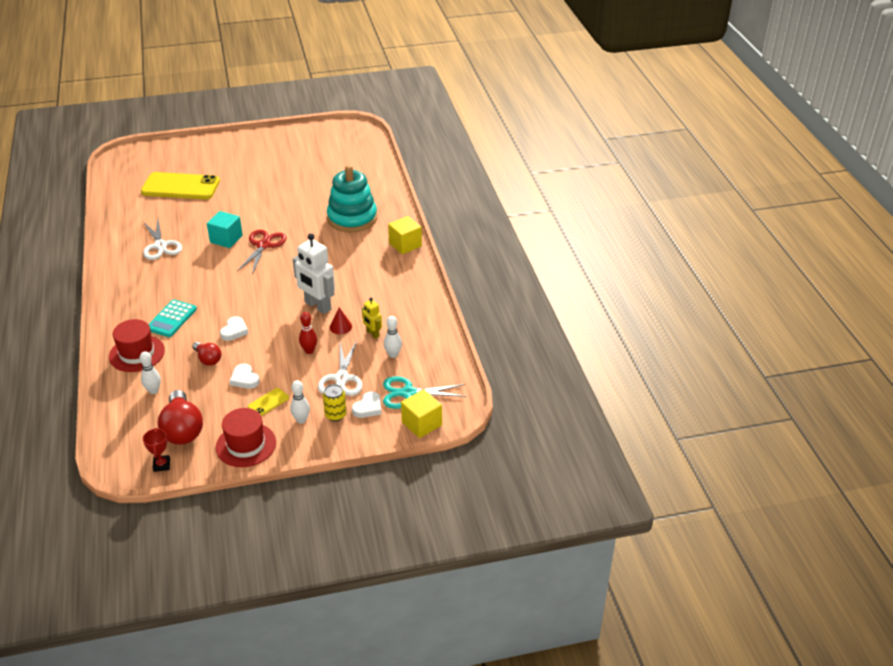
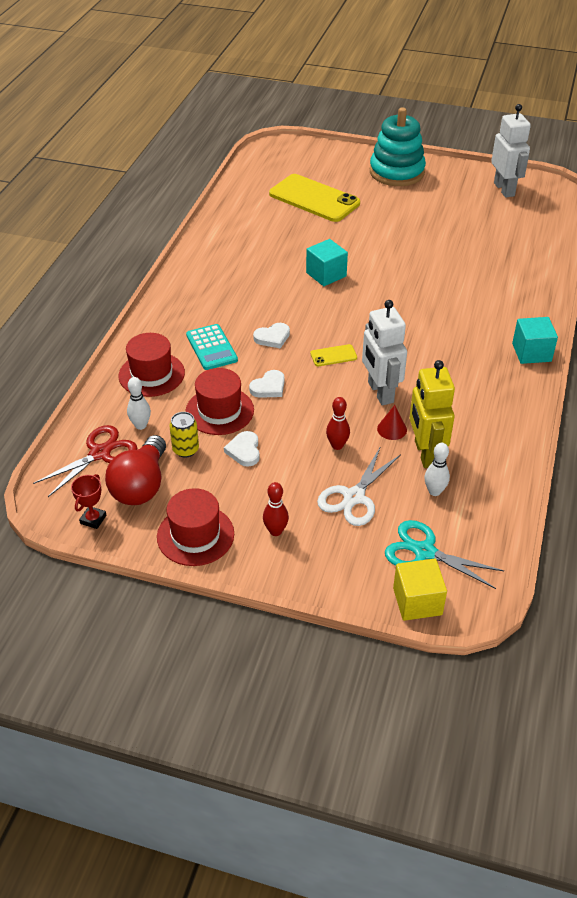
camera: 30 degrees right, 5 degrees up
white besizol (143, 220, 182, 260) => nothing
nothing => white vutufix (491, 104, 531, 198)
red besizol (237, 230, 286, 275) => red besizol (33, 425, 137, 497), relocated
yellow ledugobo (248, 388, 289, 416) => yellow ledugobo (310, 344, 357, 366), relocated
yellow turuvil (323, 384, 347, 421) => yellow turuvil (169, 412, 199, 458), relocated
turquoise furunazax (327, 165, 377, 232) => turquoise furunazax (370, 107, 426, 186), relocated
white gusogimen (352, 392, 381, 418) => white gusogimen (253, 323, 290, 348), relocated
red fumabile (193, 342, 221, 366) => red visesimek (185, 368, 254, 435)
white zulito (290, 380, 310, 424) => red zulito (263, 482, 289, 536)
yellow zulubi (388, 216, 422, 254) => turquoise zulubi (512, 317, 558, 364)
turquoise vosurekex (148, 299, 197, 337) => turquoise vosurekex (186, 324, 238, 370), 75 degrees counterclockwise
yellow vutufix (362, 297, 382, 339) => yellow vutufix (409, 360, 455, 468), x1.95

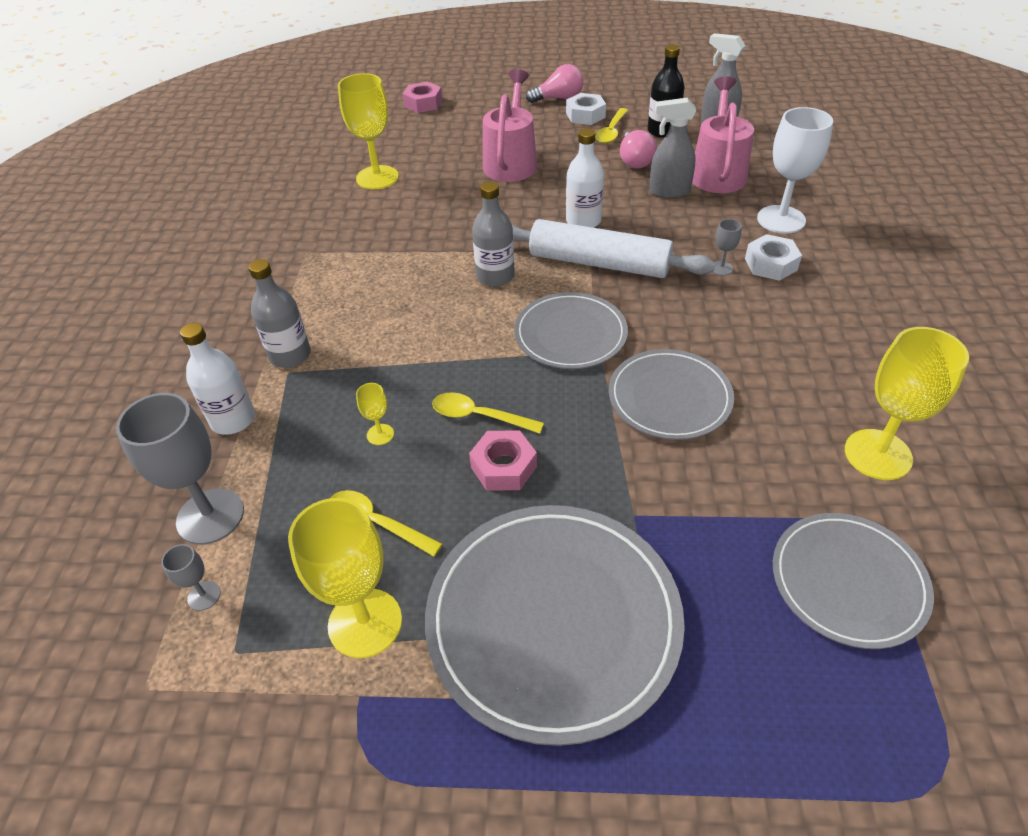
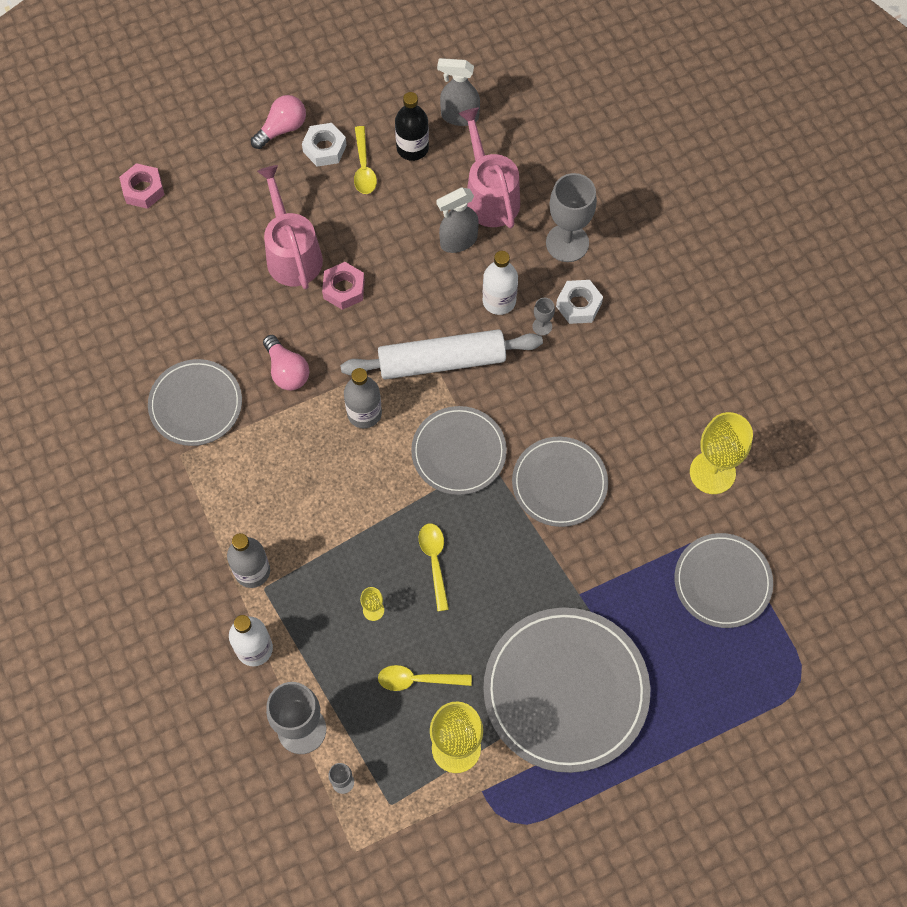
camera: 30 degrees left, 20 degrees up
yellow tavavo (338, 73, 399, 189) => nothing
nothing => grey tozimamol (148, 359, 242, 446)
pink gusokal (469, 430, 537, 491) => pink gusokal (322, 262, 365, 310), relocated
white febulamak (566, 128, 604, 228) => white febulamak (483, 251, 518, 315), relocated
pink fumabile (620, 130, 657, 169) => pink fumabile (263, 335, 310, 391), relocated
white tavavo (757, 107, 833, 234) => grey tavavo (546, 173, 597, 262)
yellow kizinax (432, 392, 544, 434) => yellow kizinax (419, 523, 449, 611), 90 degrees clockwise

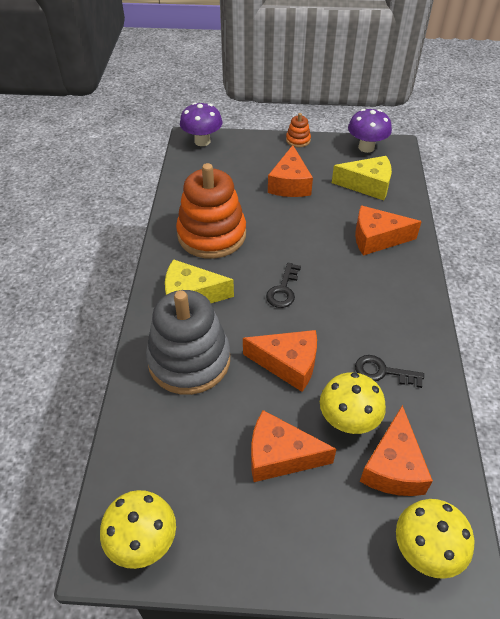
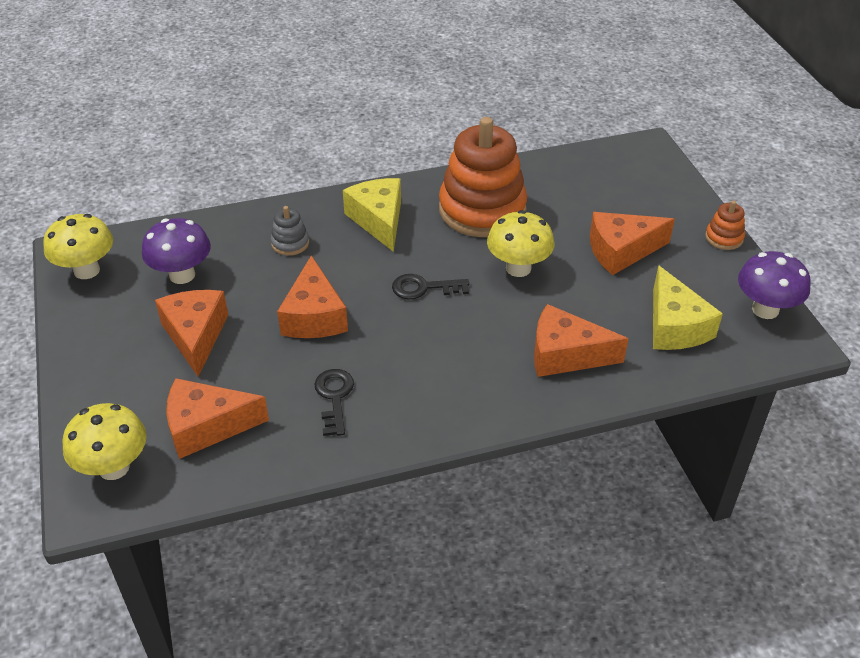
camera: 70 degrees right, 5 degrees down
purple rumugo (180, 102, 223, 146) => purple rumugo (142, 218, 211, 284), relocated
yellow rumugo (320, 372, 386, 434) => yellow rumugo (487, 210, 554, 277), relocated
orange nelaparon (355, 205, 422, 256) => orange nelaparon (534, 304, 629, 377), 60 degrees counterclockwise
grey furunazax (146, 290, 230, 395) => grey furunazax (271, 206, 309, 256), x0.42

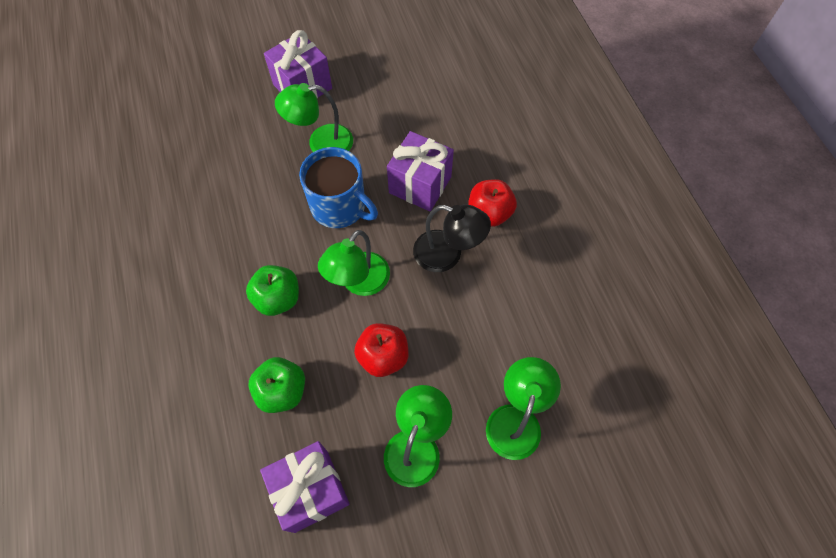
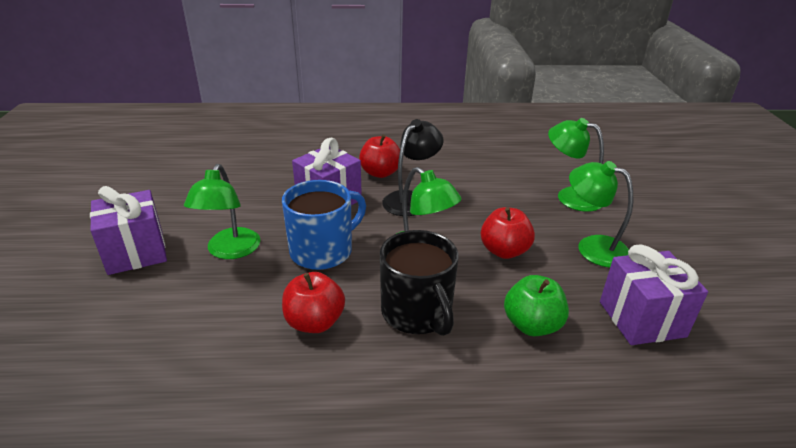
camera: 75 degrees left, 30 degrees down
nothing => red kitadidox (282, 272, 345, 333)
green kitadidox (246, 265, 299, 316) => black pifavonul (380, 230, 459, 336)

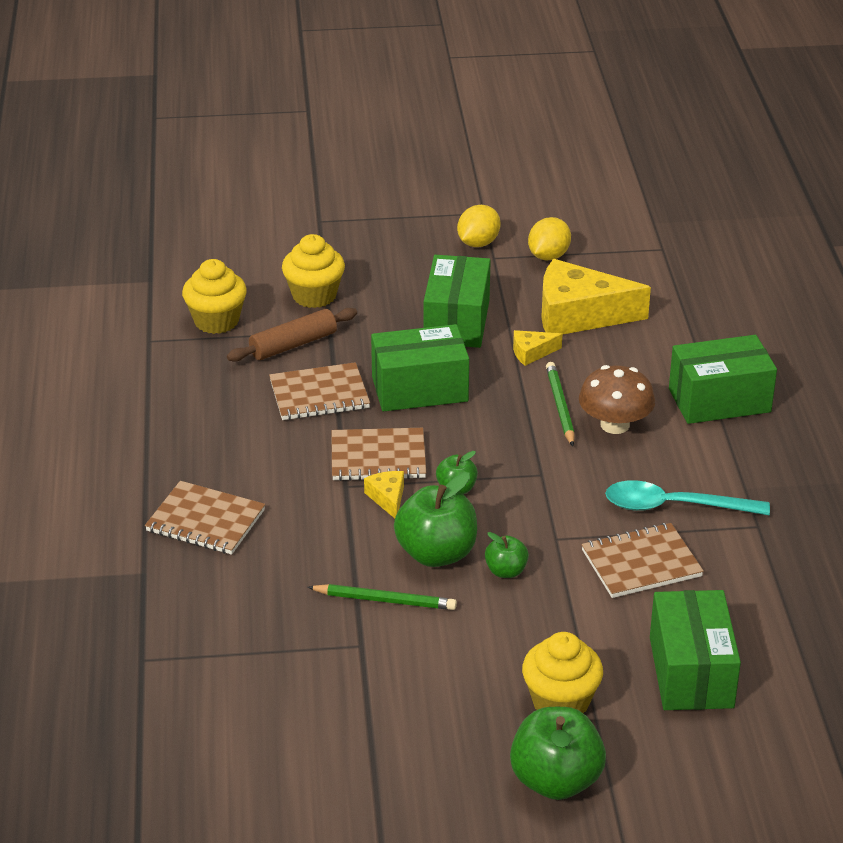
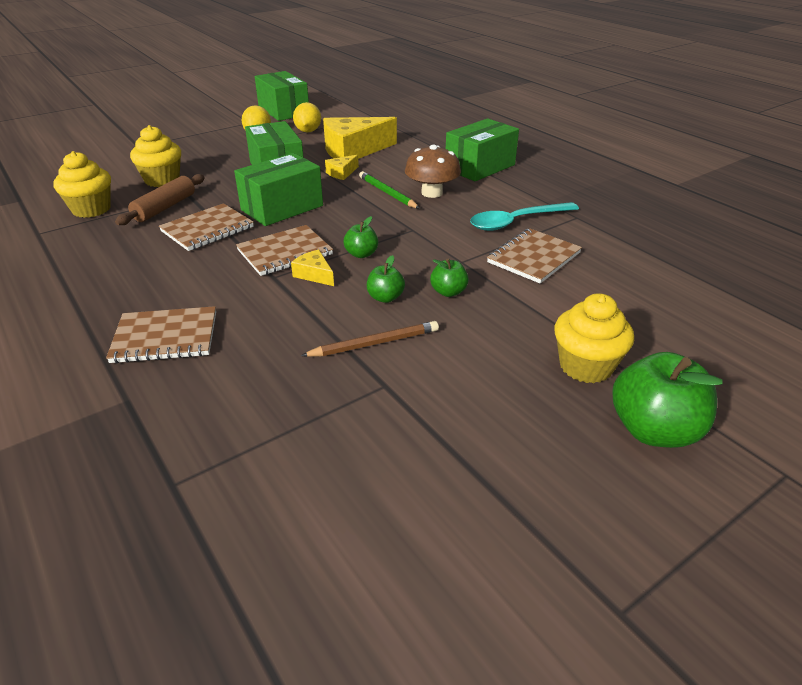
camera: 30 degrees left, 0 degrees up
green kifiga (650, 590, 741, 710) => green kifiga (255, 71, 309, 121), relocated
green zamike (307, 584, 457, 610) => brown zamike (301, 321, 439, 357)
green kitadidox (394, 472, 477, 567) => green kitadidox (367, 255, 405, 303), x0.52

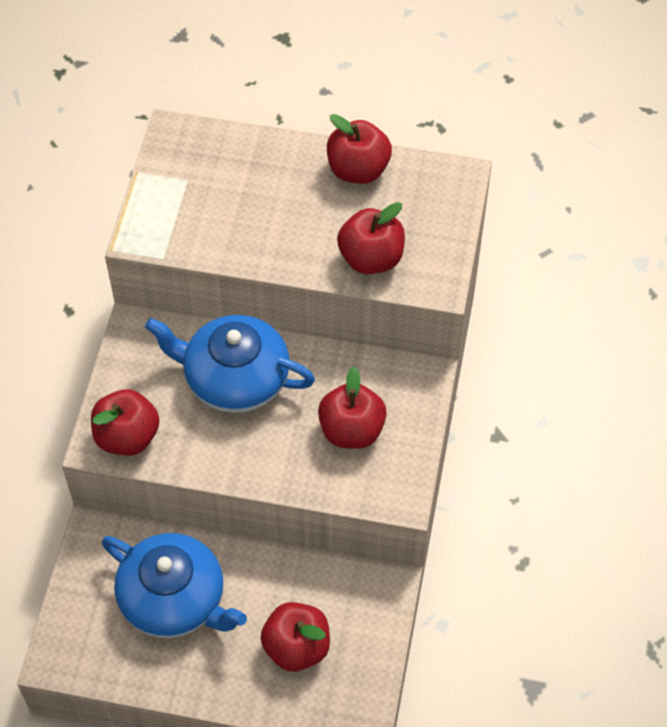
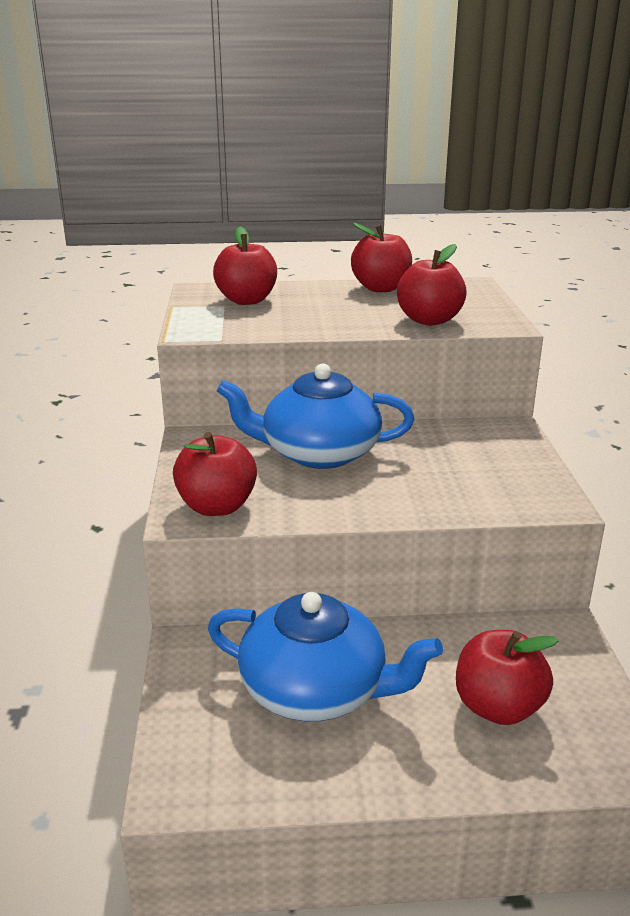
camera: 15 degrees left, 30 degrees down
red kitadidox (318, 366, 387, 449) => red kitadidox (213, 227, 277, 305), relocated

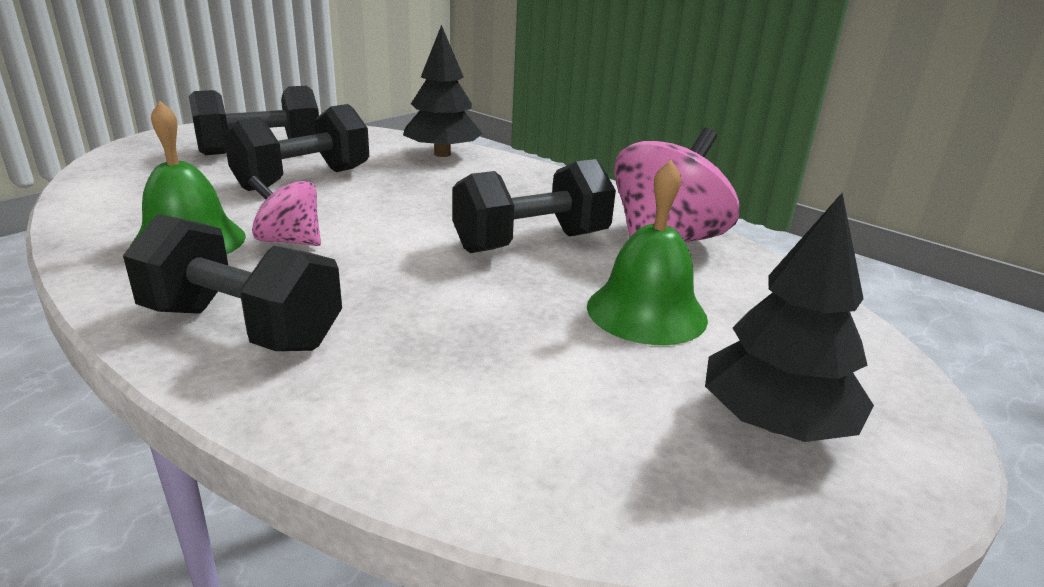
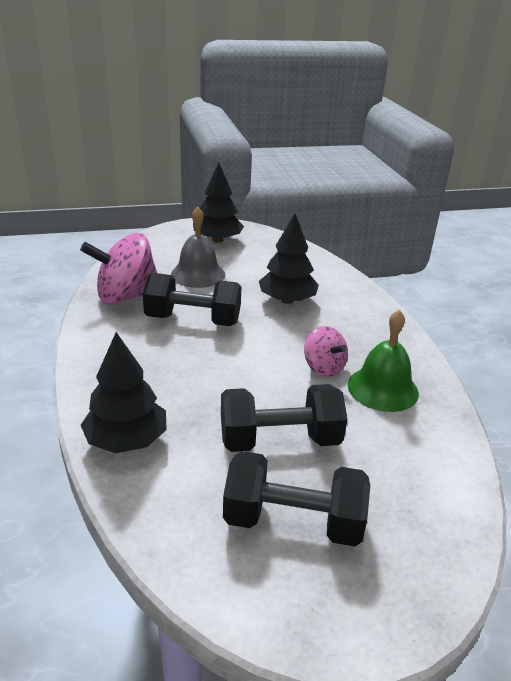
camera: 145 degrees left, 5 degrees up
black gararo (123, 214, 342, 351) => nothing
nothing => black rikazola (259, 213, 319, 304)
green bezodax (587, 160, 708, 345) => grey bezodax (171, 207, 226, 288)

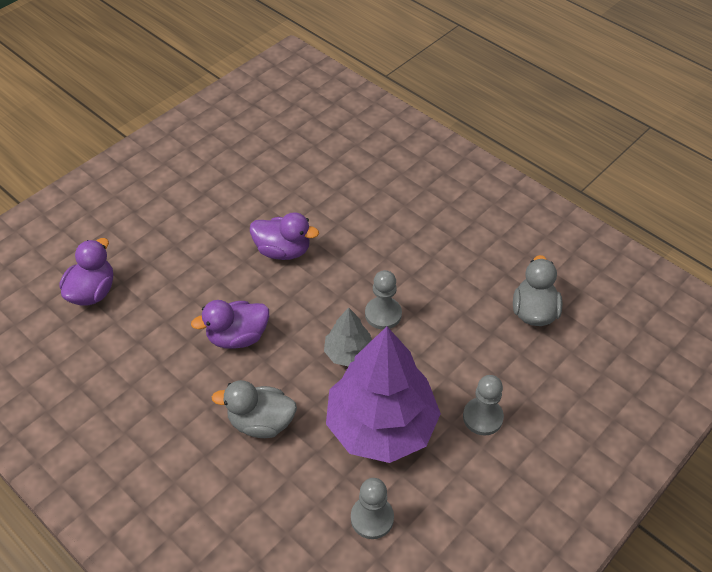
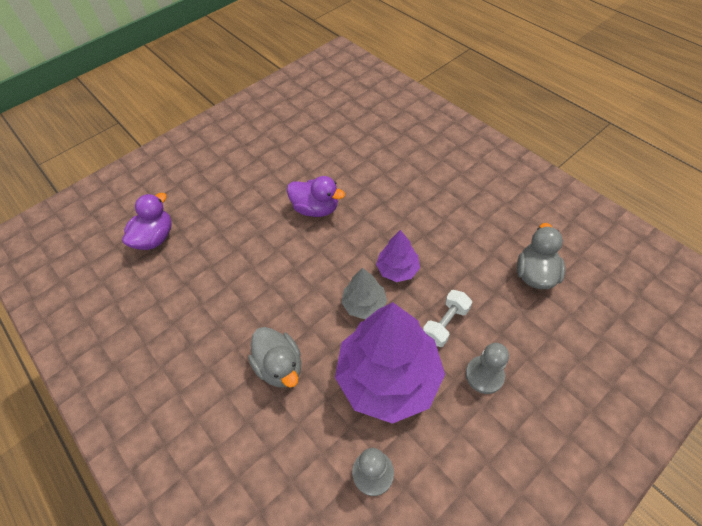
camera: 10 degrees right, 5 degrees up
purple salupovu (191, 300, 269, 349) => nothing
nothing => white gararo (423, 290, 472, 347)
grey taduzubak (365, 270, 402, 330) => purple rikazola (376, 230, 420, 282)
grey salupovu (212, 380, 297, 438) => grey salupovu (248, 327, 301, 388), 135 degrees counterclockwise

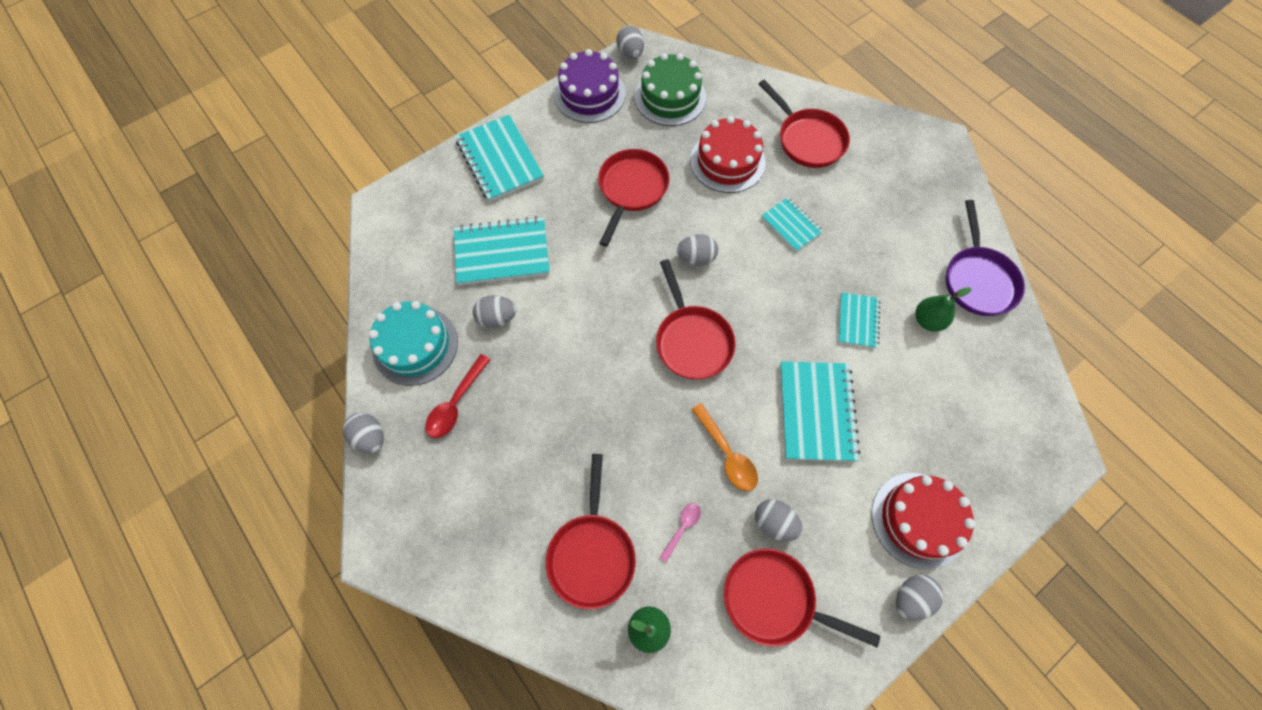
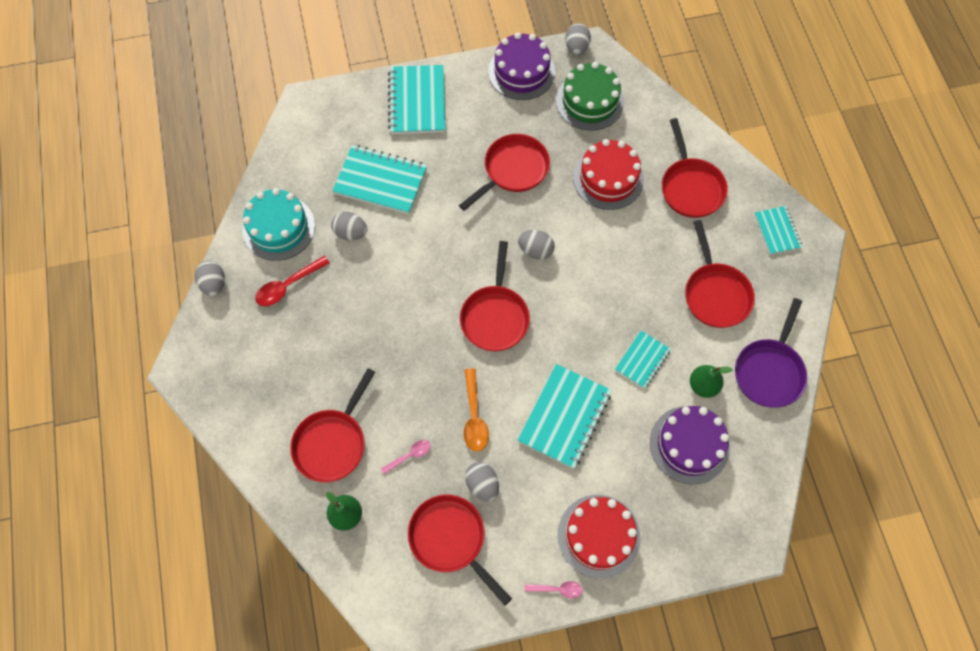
camera: 25 degrees right, 0 degrees up
nothing => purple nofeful (650, 406, 730, 484)
nothing => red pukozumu (685, 220, 755, 328)
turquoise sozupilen (761, 197, 823, 252) => turquoise sozupilen (754, 206, 802, 255), relocated
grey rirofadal (896, 575, 944, 621) => pink kizinax (525, 581, 583, 598)

